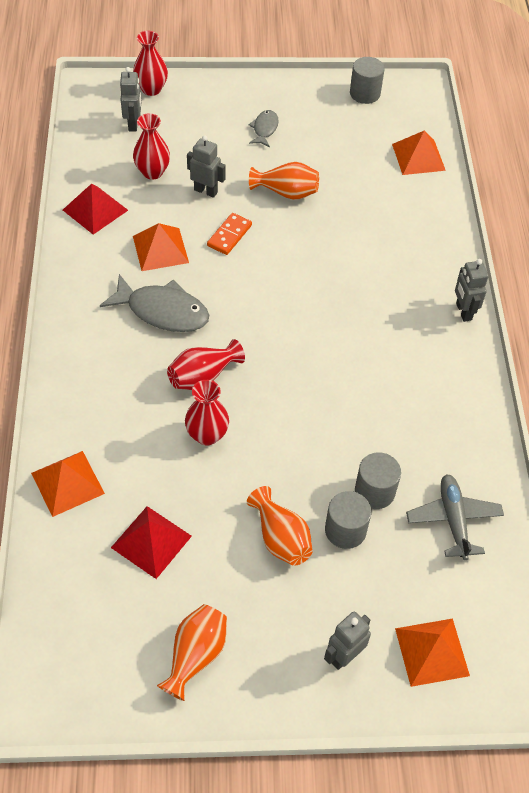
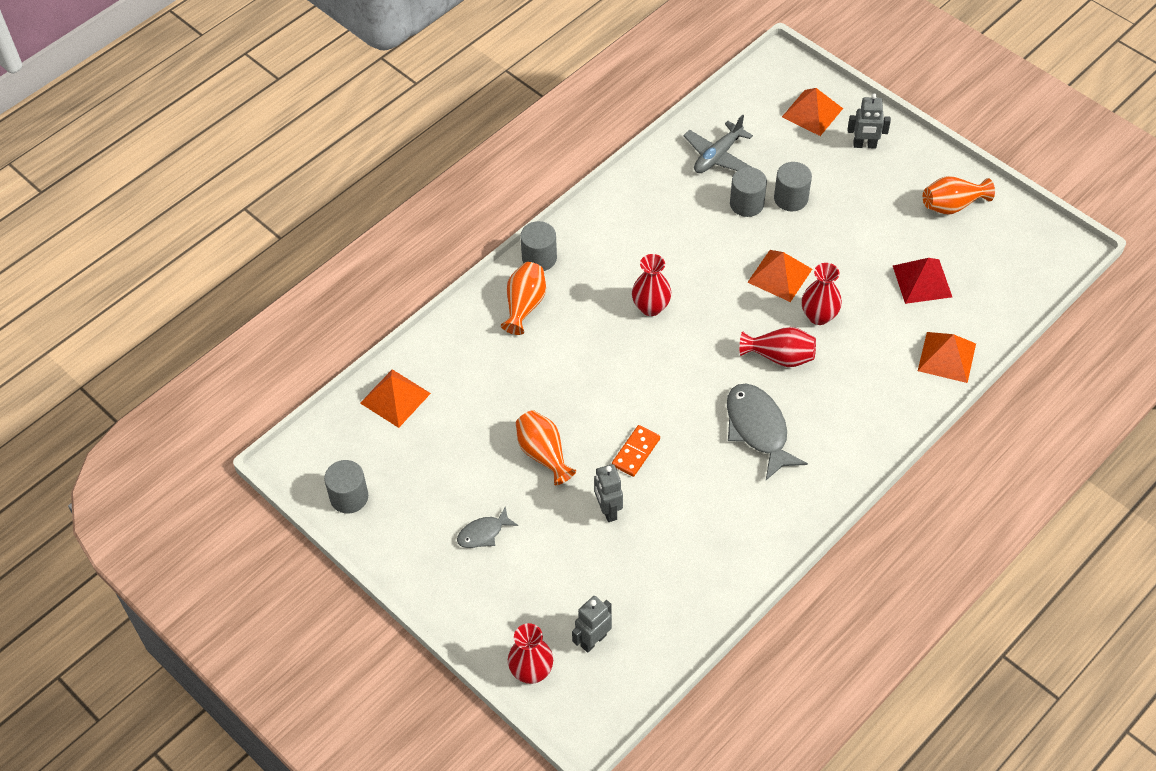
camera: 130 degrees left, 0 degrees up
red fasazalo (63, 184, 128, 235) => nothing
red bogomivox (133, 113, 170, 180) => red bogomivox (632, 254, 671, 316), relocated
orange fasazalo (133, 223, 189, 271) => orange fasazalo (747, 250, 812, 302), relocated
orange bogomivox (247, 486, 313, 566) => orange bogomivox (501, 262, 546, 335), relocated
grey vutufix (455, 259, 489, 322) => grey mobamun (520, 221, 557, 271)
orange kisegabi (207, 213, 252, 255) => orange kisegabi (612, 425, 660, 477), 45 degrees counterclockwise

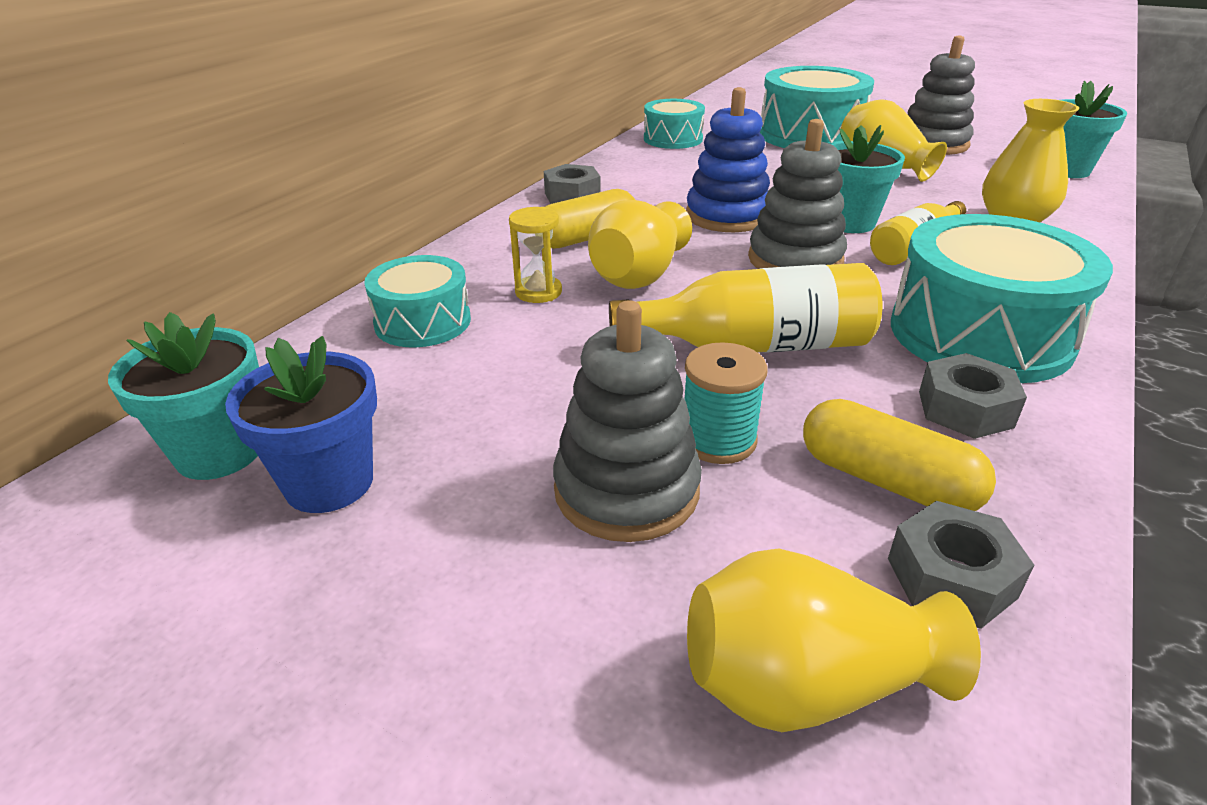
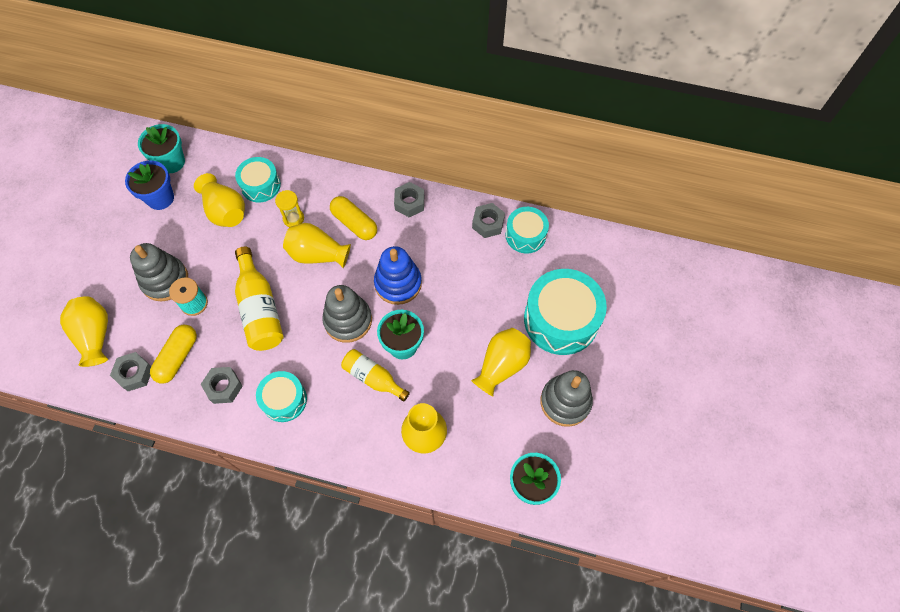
camera: 75 degrees right, 30 degrees up
nothing => yellow bogomivox (194, 173, 245, 227)
nothing => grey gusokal (472, 203, 505, 238)
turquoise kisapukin (891, 214, 1113, 383) => turquoise kisapukin (256, 371, 307, 422), x0.57

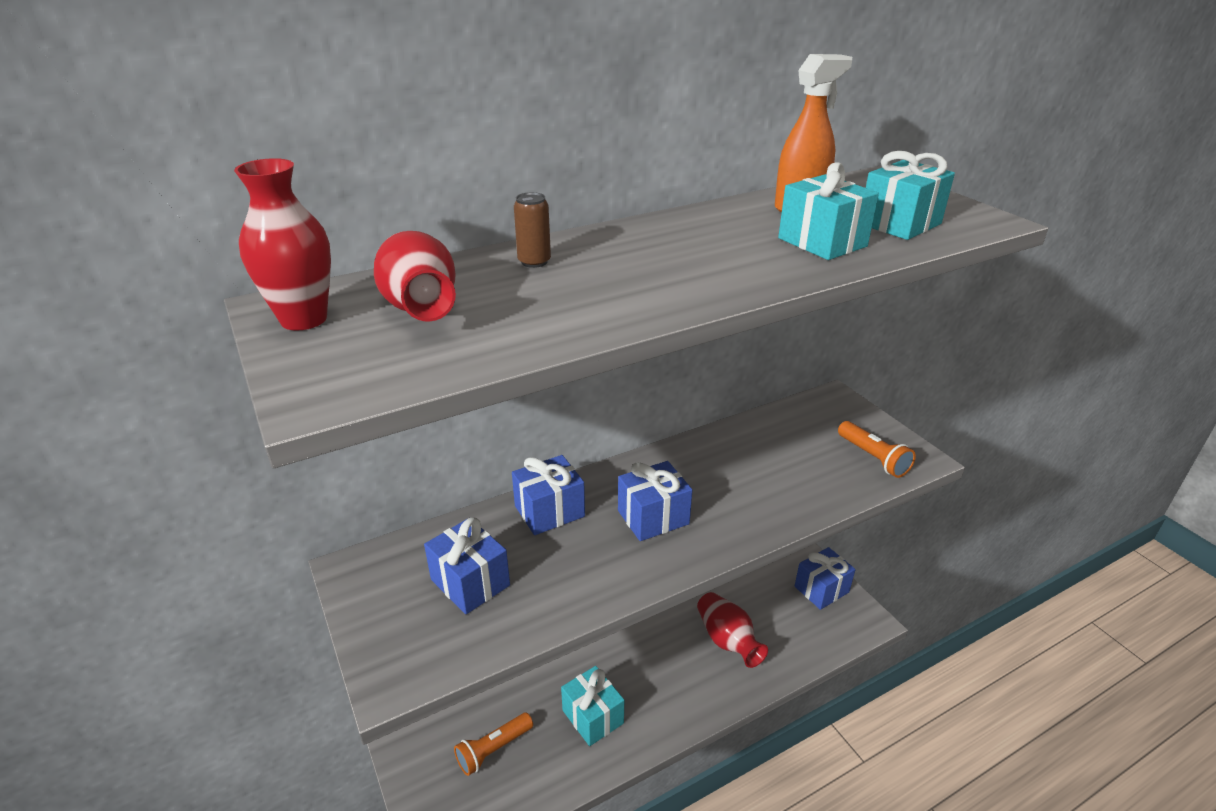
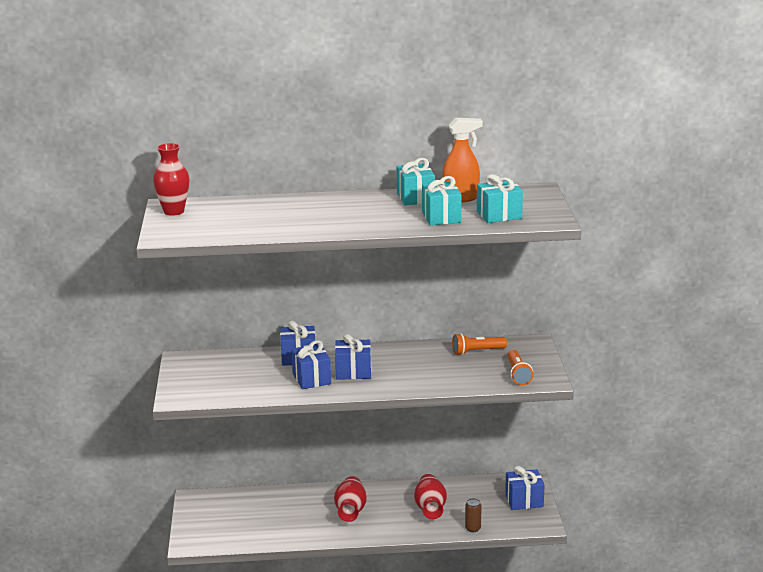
camera: 25 degrees right, 10 degrees down
red bogomivox (374, 231, 456, 322) => red bogomivox (334, 476, 367, 522), relocated
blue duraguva (424, 518, 510, 614) => blue duraguva (291, 340, 331, 389), relocated
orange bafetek (454, 713, 533, 776) => orange bafetek (452, 333, 507, 356), relocated
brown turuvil (514, 192, 551, 268) => brown turuvil (465, 498, 482, 532), relocated
turquoise duraguva (561, 666, 624, 746) => turquoise duraguva (397, 158, 435, 205), relocated

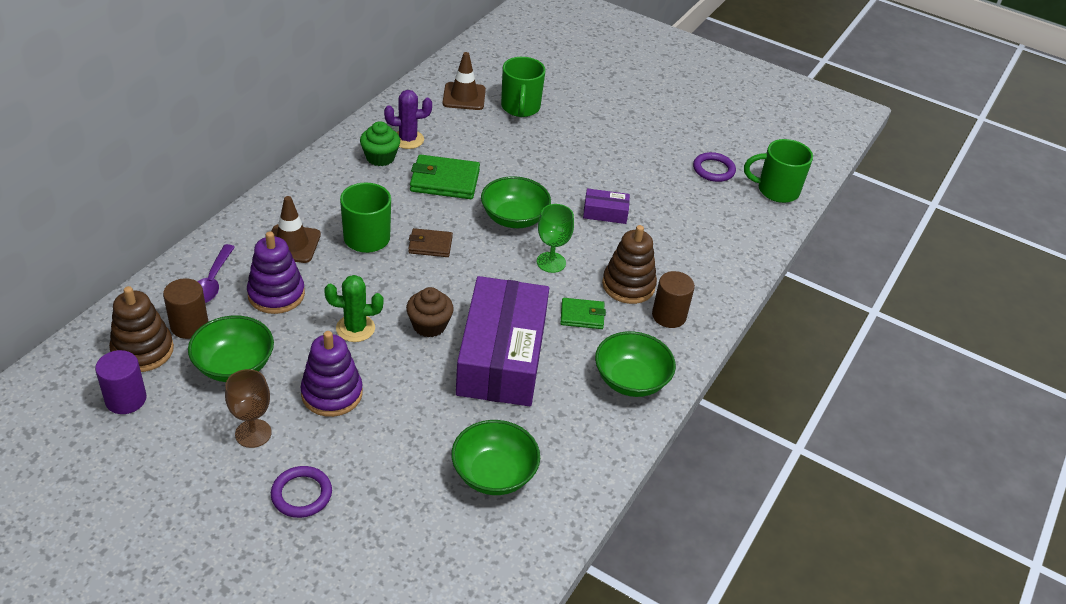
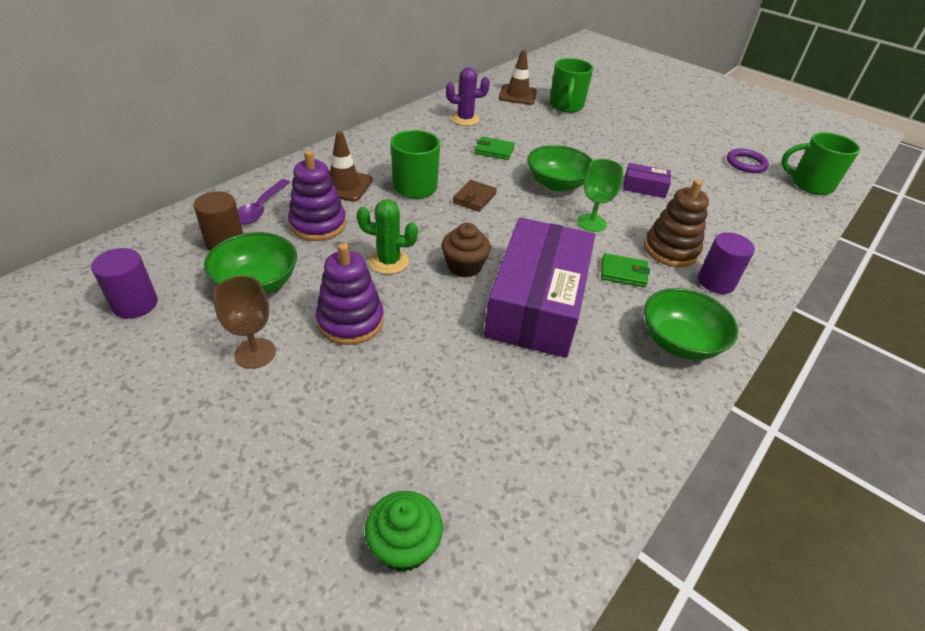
camera: 10 degrees right, 0 degrees up
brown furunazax (109, 286, 174, 372) => nothing
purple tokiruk (271, 466, 332, 518) => nothing
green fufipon (451, 420, 540, 495) => nothing
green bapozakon (360, 121, 400, 166) => green bapozakon (365, 491, 443, 572), relocated
brown mobamun (652, 271, 695, 328) => purple mobamun (698, 232, 755, 294)
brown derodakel (408, 228, 453, 257) => brown derodakel (453, 180, 497, 212), 75 degrees counterclockwise
green derodakel (410, 154, 480, 199) => green derodakel (475, 137, 515, 160), x0.60

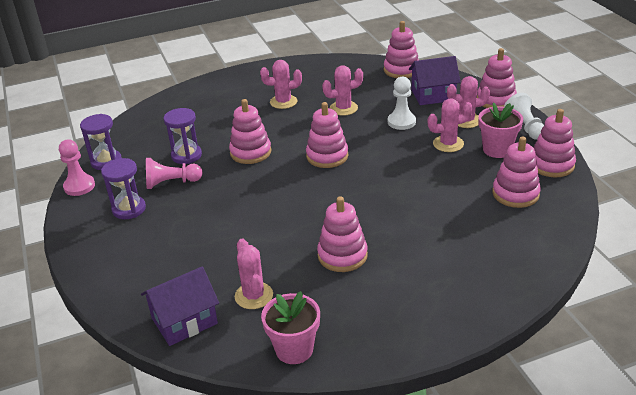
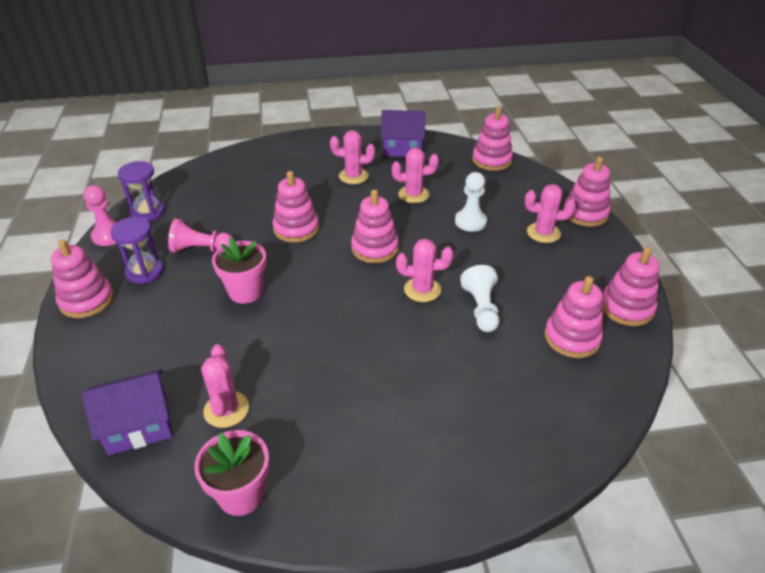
camera: 10 degrees right, 5 degrees up
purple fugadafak (164, 108, 202, 164) => nothing
pink furunazax (317, 196, 368, 272) => pink furunazax (51, 240, 114, 318), relocated
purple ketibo (409, 56, 461, 105) => purple ketibo (381, 110, 426, 157), relocated
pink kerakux (428, 99, 473, 152) => pink kerakux (396, 239, 453, 302), relocated
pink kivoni (479, 103, 523, 158) => pink kivoni (212, 238, 267, 304), relocated
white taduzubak (504, 93, 544, 140) => white taduzubak (460, 265, 500, 332), relocated

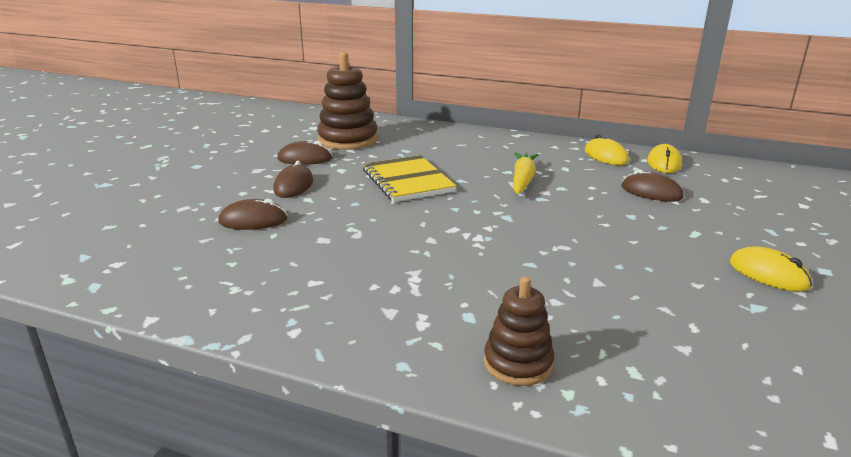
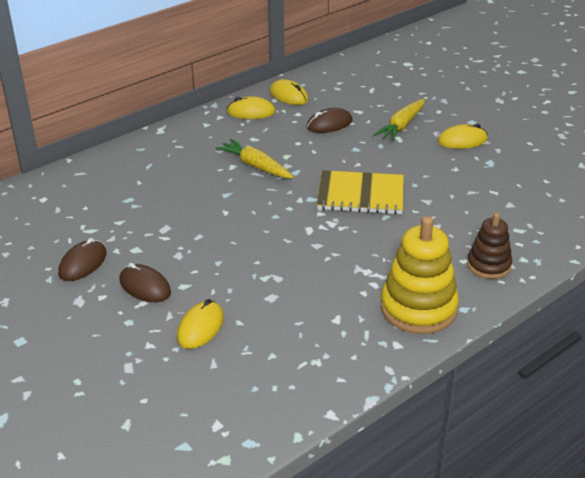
camera: 60 degrees left, 10 degrees up
brown furunazax (317, 52, 378, 150) => nothing
nothing => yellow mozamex (373, 99, 425, 141)
nothing => yellow furunazax (380, 216, 459, 334)
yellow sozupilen (363, 155, 456, 202) => yellow sozupilen (317, 170, 404, 214), relocated
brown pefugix (218, 199, 287, 230) => yellow pefugix (177, 299, 224, 349)

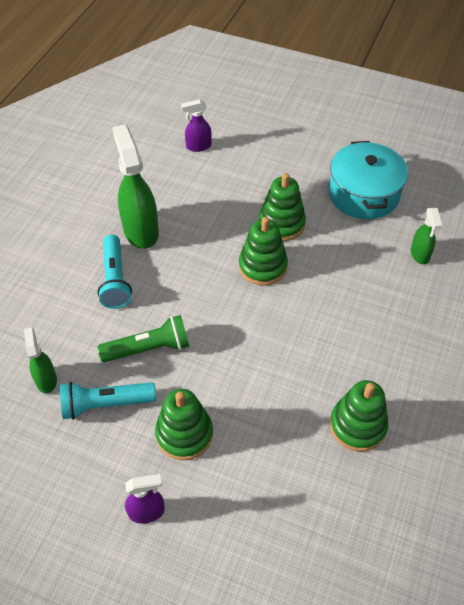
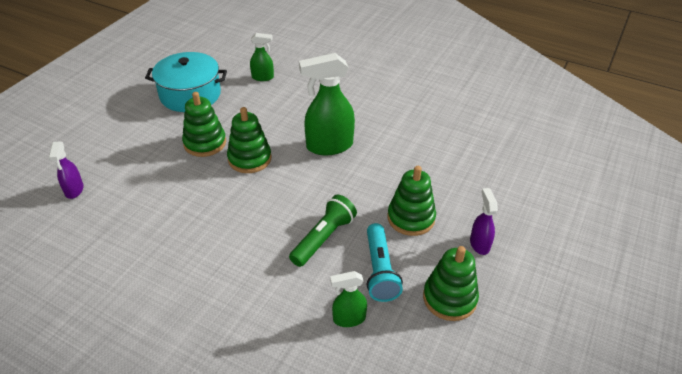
camera: 85 degrees left, 10 degrees down
turquoise bafetek (98, 234, 132, 309) => nothing
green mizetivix (112, 124, 159, 249) => green mizetivix (299, 53, 355, 155), relocated
green furunazax (330, 380, 389, 451) => green furunazax (423, 246, 479, 321), relocated
green bafetek (97, 315, 189, 362) => green bafetek (289, 195, 357, 267), 45 degrees clockwise

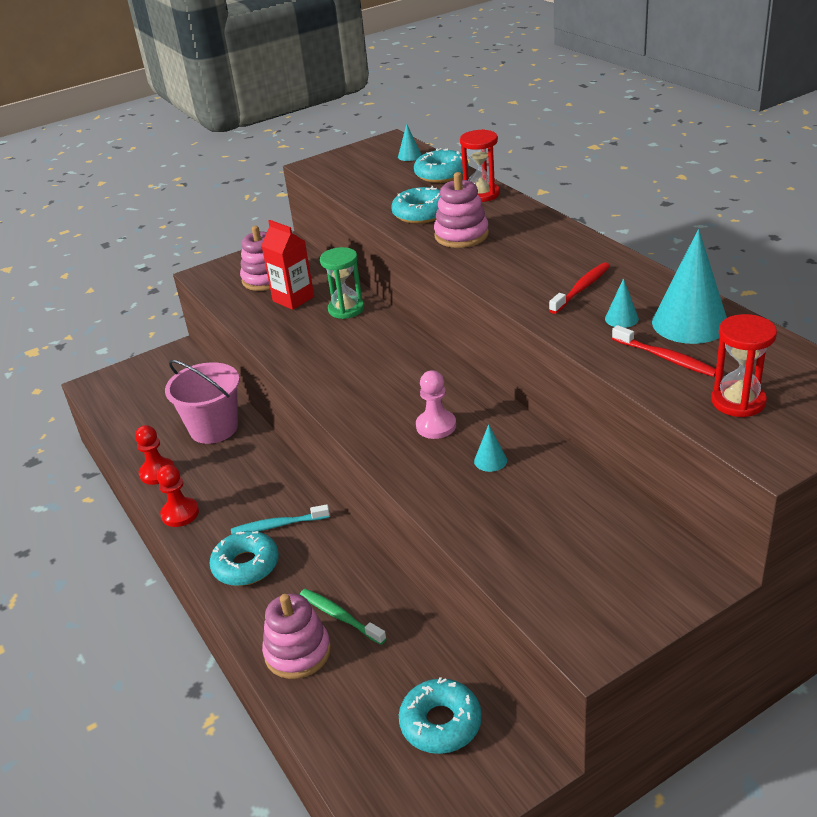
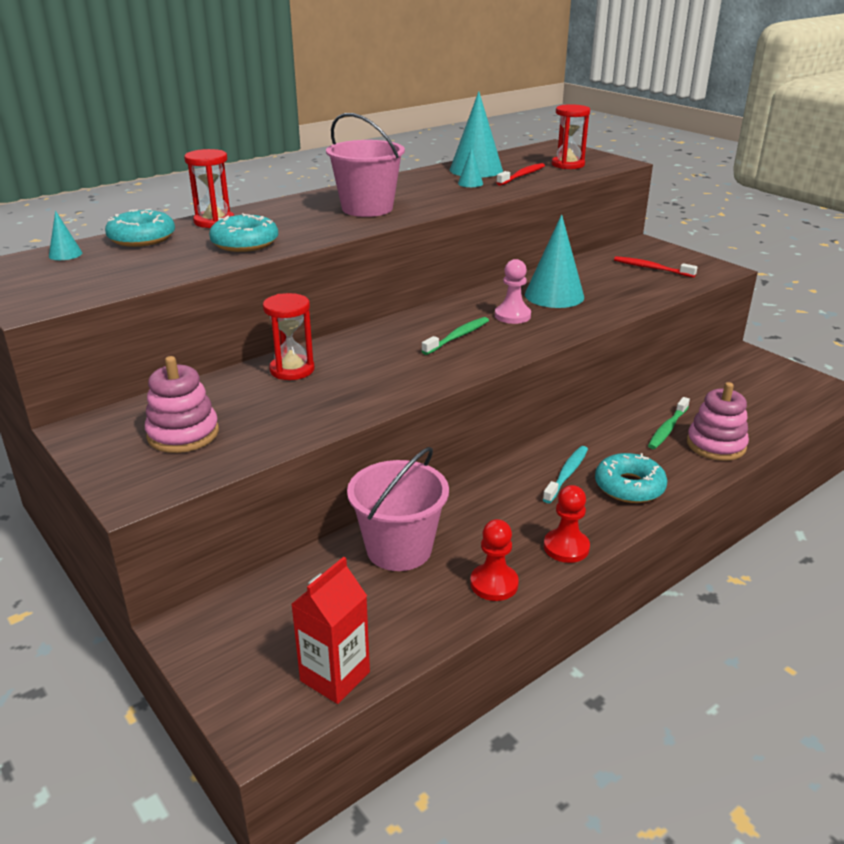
camera: 100 degrees left, 5 degrees down
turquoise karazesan (399, 677, 482, 754) => nothing
pink furunazax (434, 172, 489, 248) => nothing
nothing => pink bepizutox (326, 113, 405, 217)
nothing => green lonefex (422, 317, 489, 355)
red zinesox (261, 220, 314, 310) => red zinesox (291, 557, 370, 704), relocated
red lonefex (549, 263, 610, 314) => red lonefex (614, 256, 698, 277), relocated
green fugadafak (320, 247, 364, 319) => red fugadafak (263, 293, 314, 380)
turquoise lonefex (231, 504, 330, 535) => turquoise lonefex (543, 446, 588, 503), 135 degrees counterclockwise
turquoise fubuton (474, 424, 507, 472) => turquoise fubuton (525, 214, 584, 308), x2.20

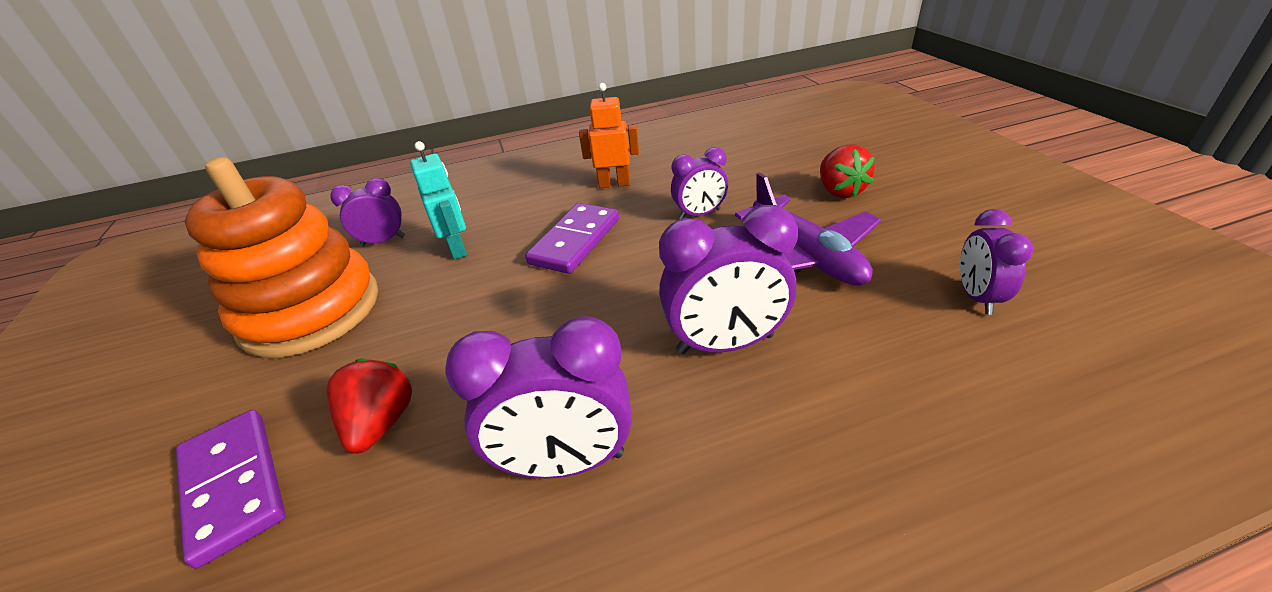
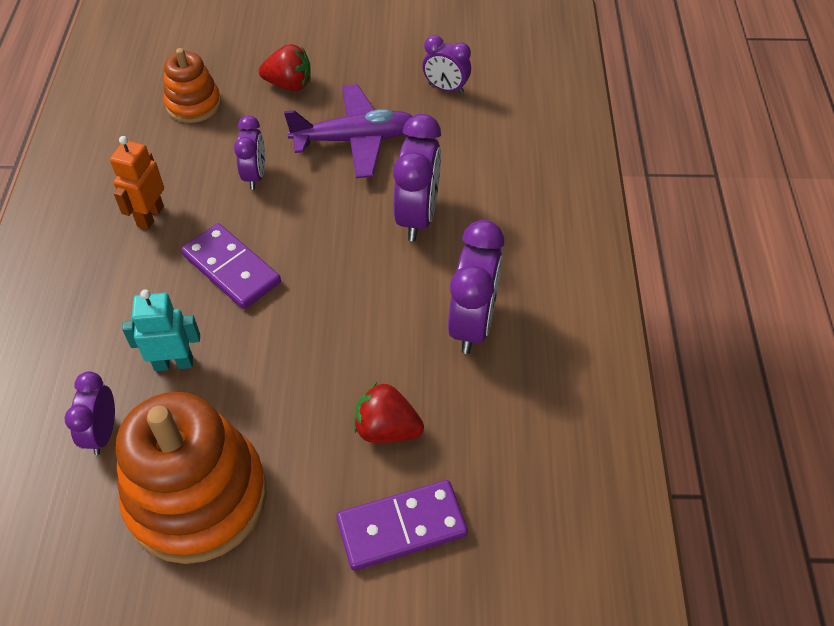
camera: 75 degrees left, 15 degrees up
nothing => orange furunazax (164, 48, 221, 123)

